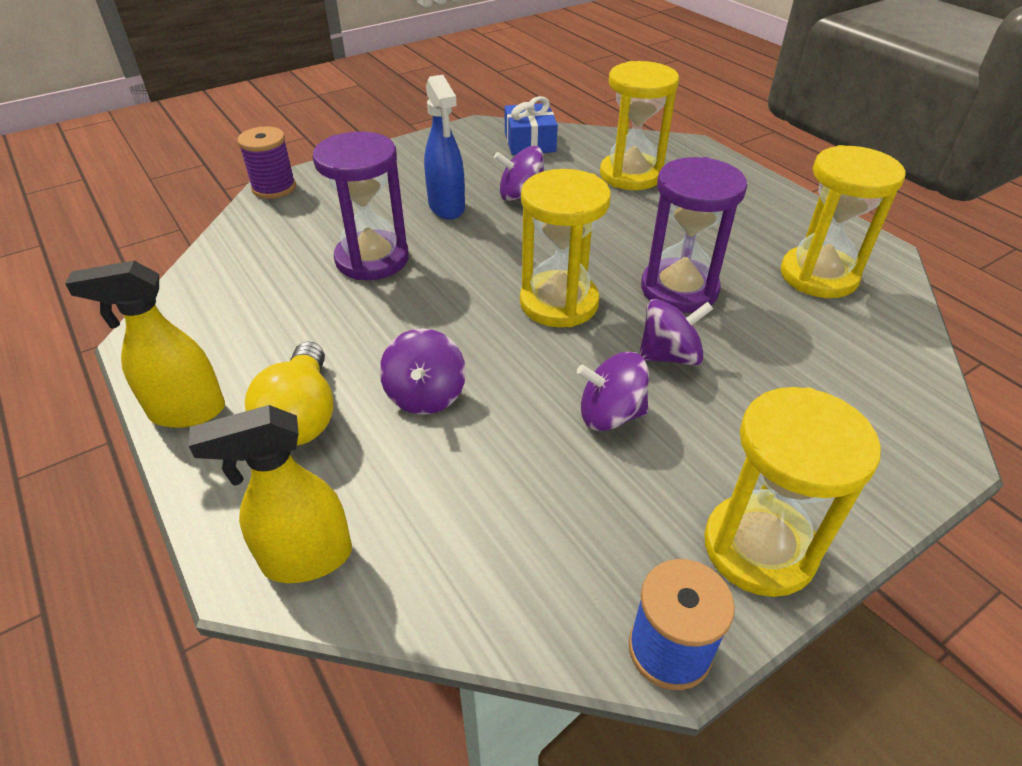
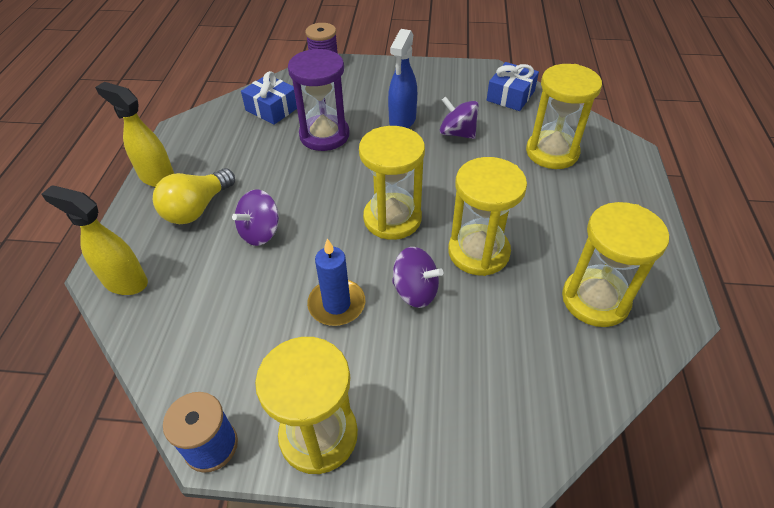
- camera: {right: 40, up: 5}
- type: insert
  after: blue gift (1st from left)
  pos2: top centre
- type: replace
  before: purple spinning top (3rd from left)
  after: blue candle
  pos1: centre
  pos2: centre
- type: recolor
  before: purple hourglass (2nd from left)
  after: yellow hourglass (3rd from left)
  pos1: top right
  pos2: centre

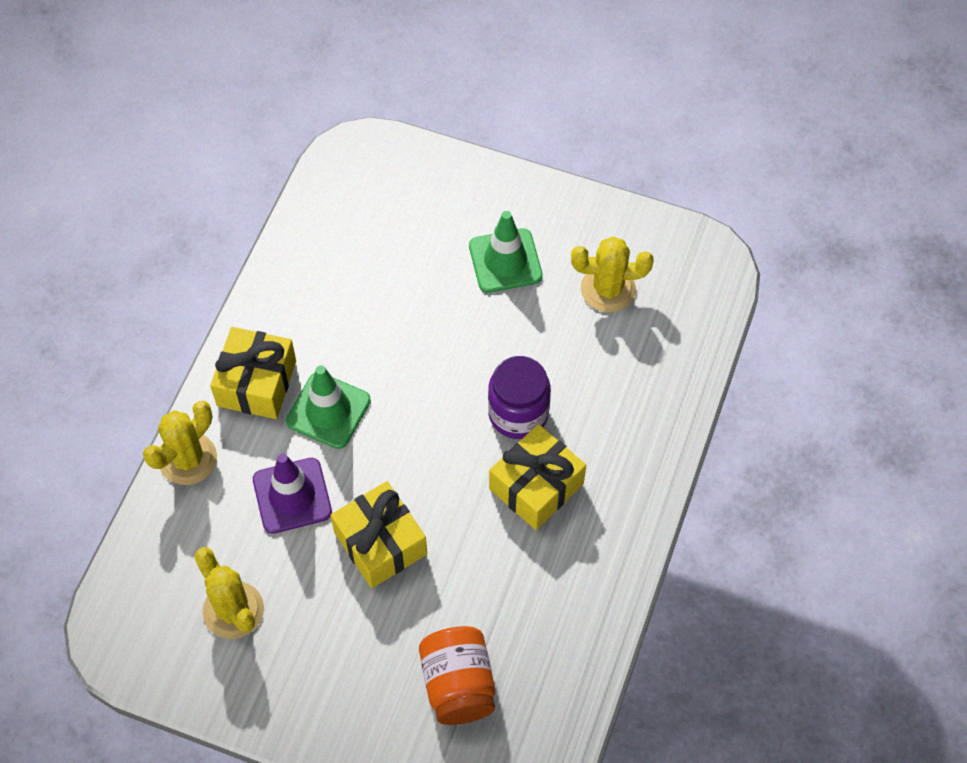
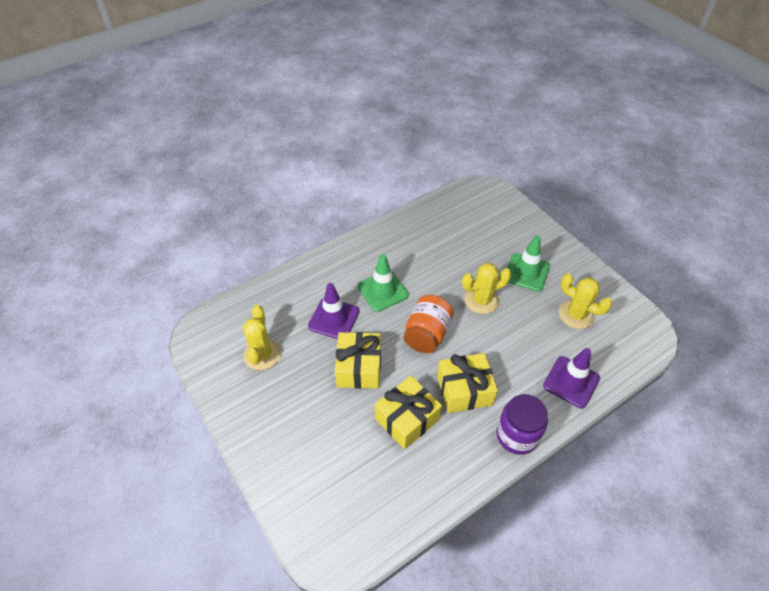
- camera: {right: 35, up: -10}
- type: move
  before: yellow gift (1st from left in the first image)
  after: yellow gift (2nd from left)
  pos1: middle left
  pos2: bottom centre
- type: move
  before: orange jar
  pos1: bottom centre
  pos2: centre
- type: move
  before: yellow cactus (1st from left in the first image)
  after: yellow cactus (2nd from left)
  pos1: middle left
  pos2: centre
- type: move
  before: purple jar
  pos1: centre
  pos2: bottom right
- type: insert
  after: purple traffic cone (2nd from left)
  pos2: middle right

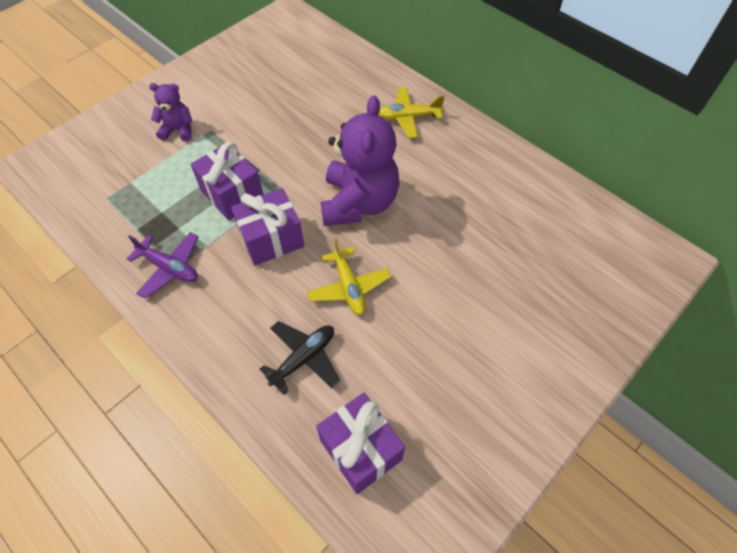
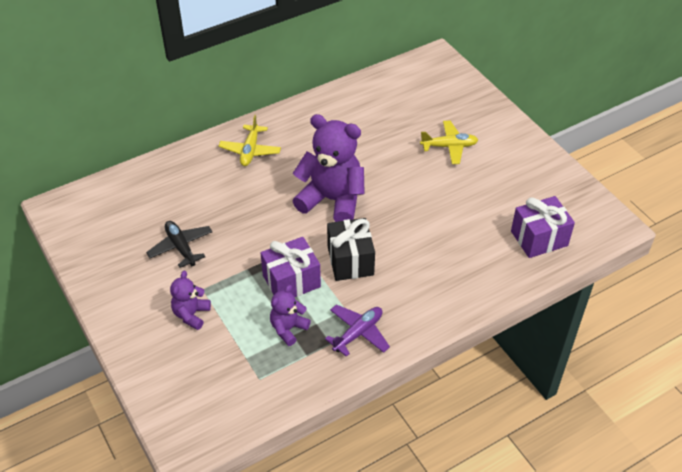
- camera: {right: -75, up: -10}
- type: move
  before: black plane
  pos1: centre
  pos2: middle left
- type: insert
  after: purple teddy bear (2nd from left)
  pos2: bottom centre
- type: recolor
  before: purple gift (2nd from left)
  after: black gift
  pos1: centre
  pos2: centre
- type: move
  before: yellow plane (1st from left in the first image)
  after: yellow plane (2nd from left)
  pos1: centre
  pos2: top centre

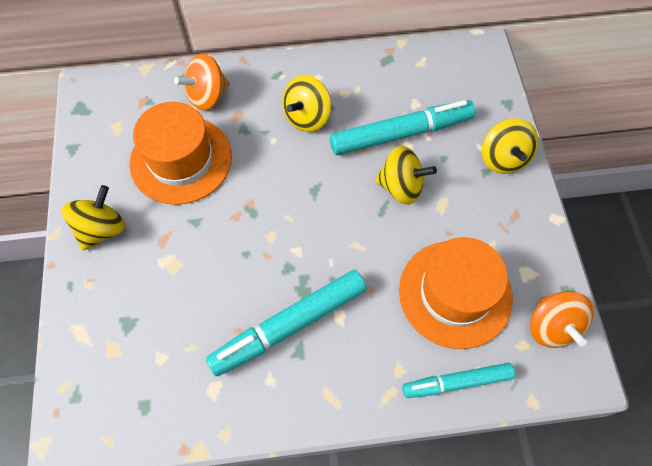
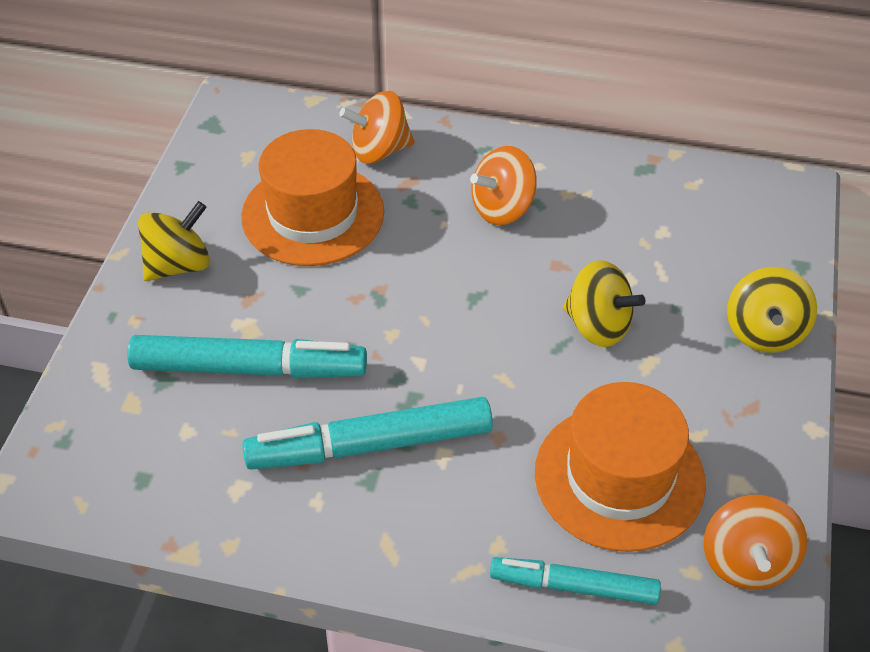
- camera: {right: 20, up: -15}
- type: move
  before: turquoise marker (2nd from left in the first image)
  after: turquoise marker (1st from left)
  pos1: top centre
  pos2: middle left
- type: recolor
  before: yellow spinning top (2nd from left)
  after: orange spinning top (2nd from left)
  pos1: top centre
  pos2: top centre

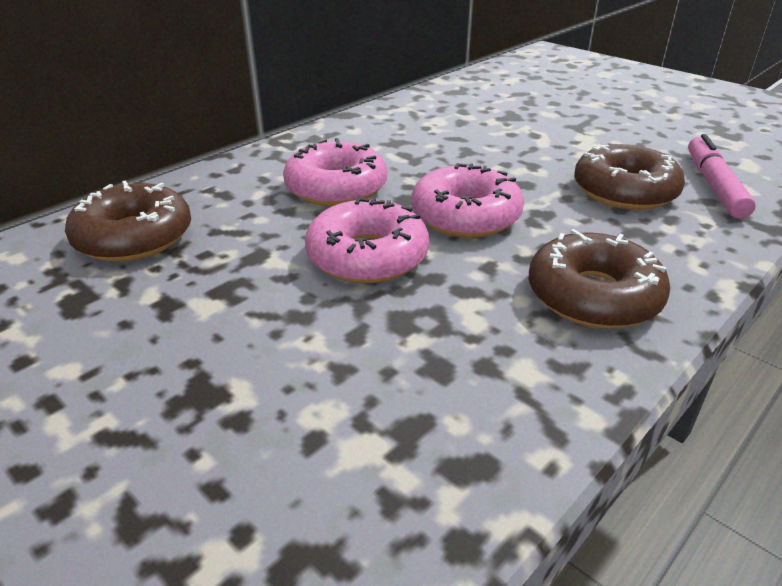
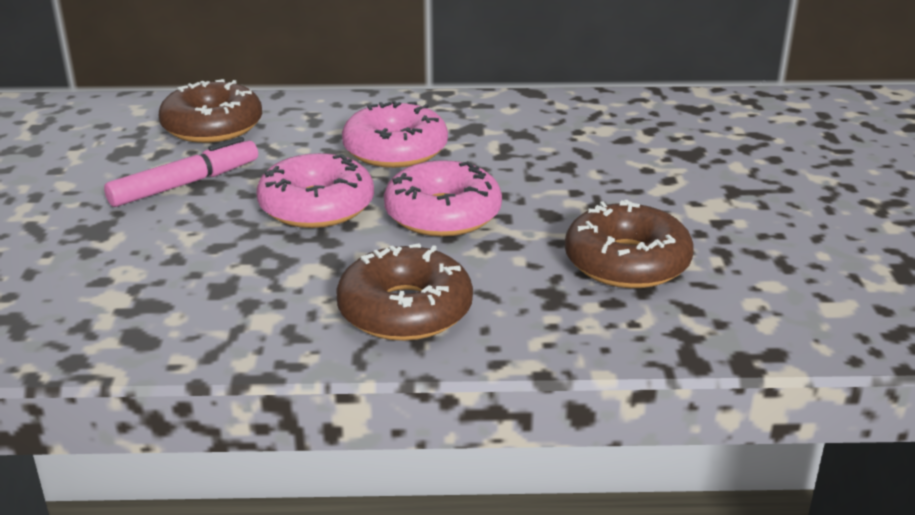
- camera: {right: 45, up: -5}
- type: move
  before: pink marker
  pos1: top right
  pos2: middle left

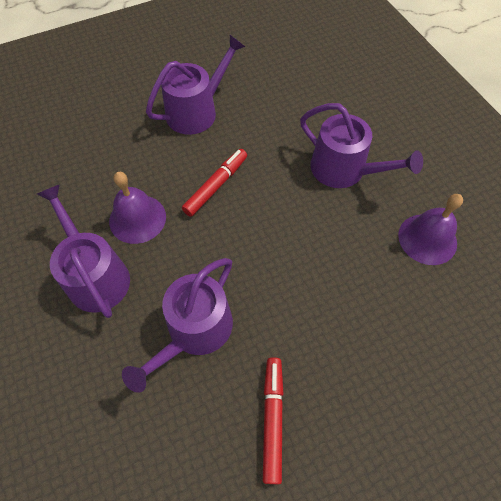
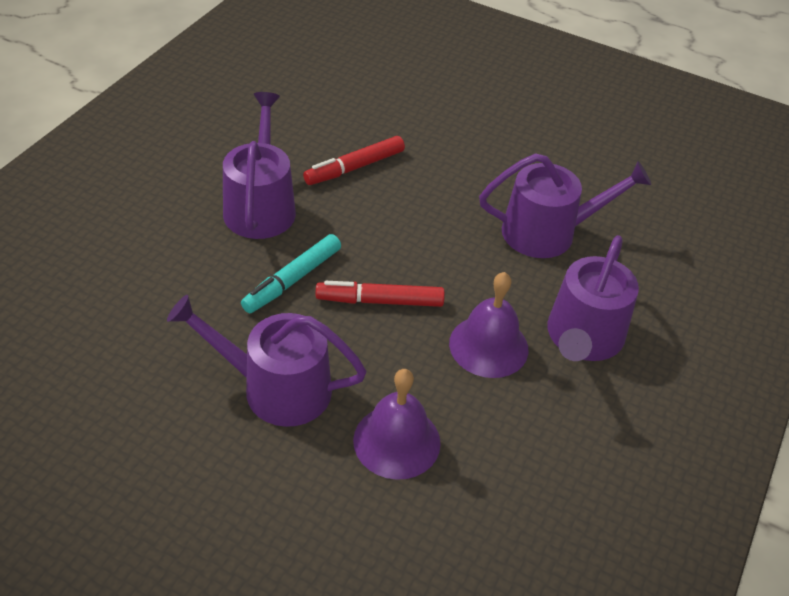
- camera: {right: -130, up: -15}
- type: insert
  after: turquoise marker
  pos2: centre
- type: move
  before: red marker (2nd from left in the first image)
  after: red marker (1st from left)
  pos1: bottom centre
  pos2: top centre
- type: move
  before: purple bell (2nd from left in the first image)
  after: purple bell (1st from left)
  pos1: middle right
  pos2: bottom centre

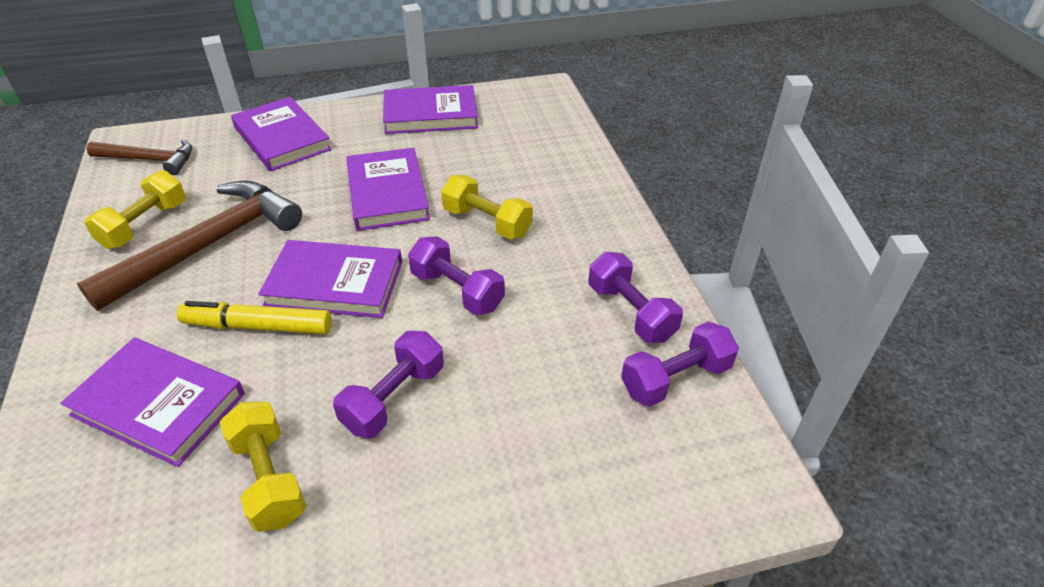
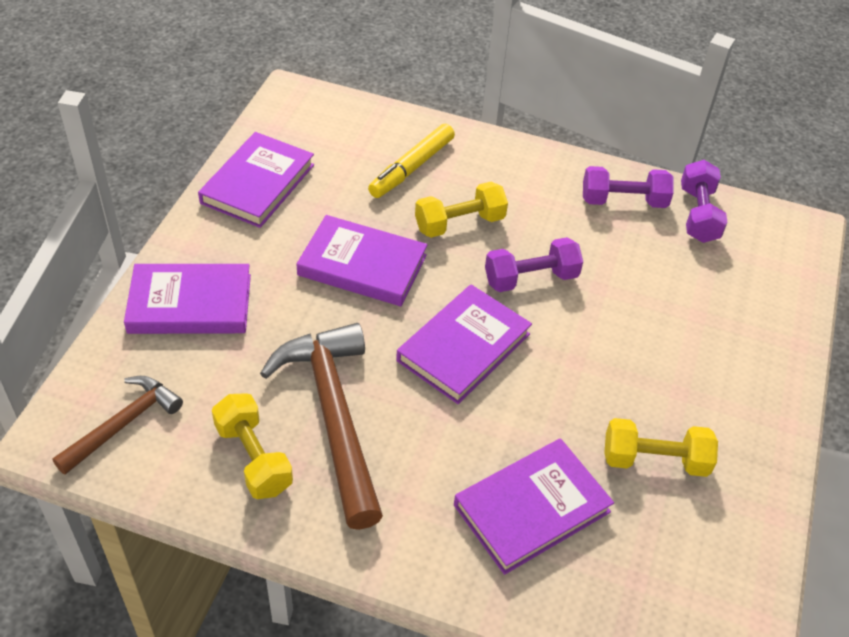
- camera: {right: -60, up: 5}
- type: move
  before: yellow marker
  pos1: middle left
  pos2: top centre
- type: delete
  before: purple dumbbell (1st from left)
  pos1: centre

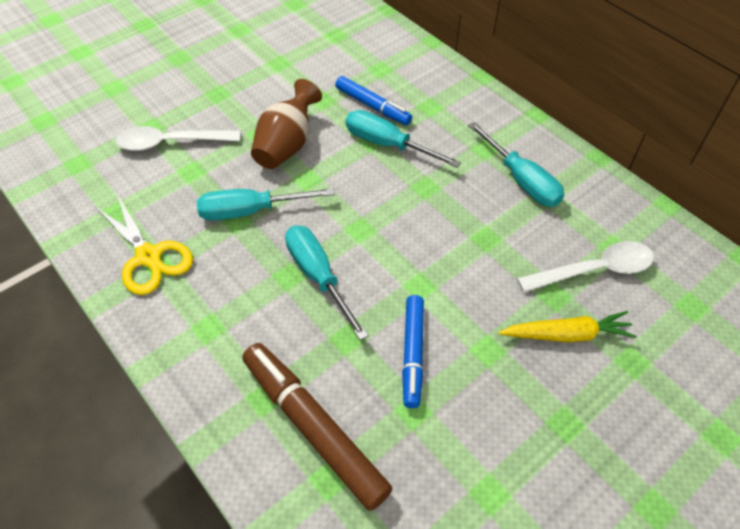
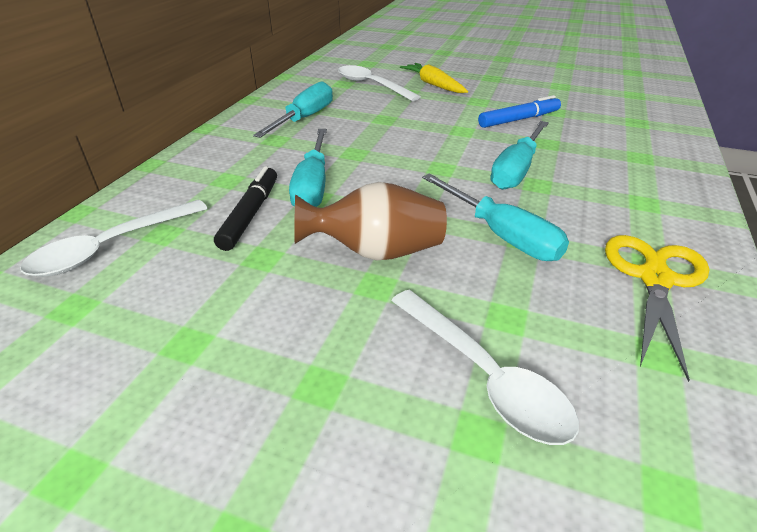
- camera: {right: -120, up: -15}
- type: insert
  after: white spoon (1st from left)
  pos2: middle left
- type: recolor
  before: blue marker (1st from left)
  after: black marker
  pos1: top centre
  pos2: middle left
- type: delete
  before: brown marker
  pos1: bottom centre

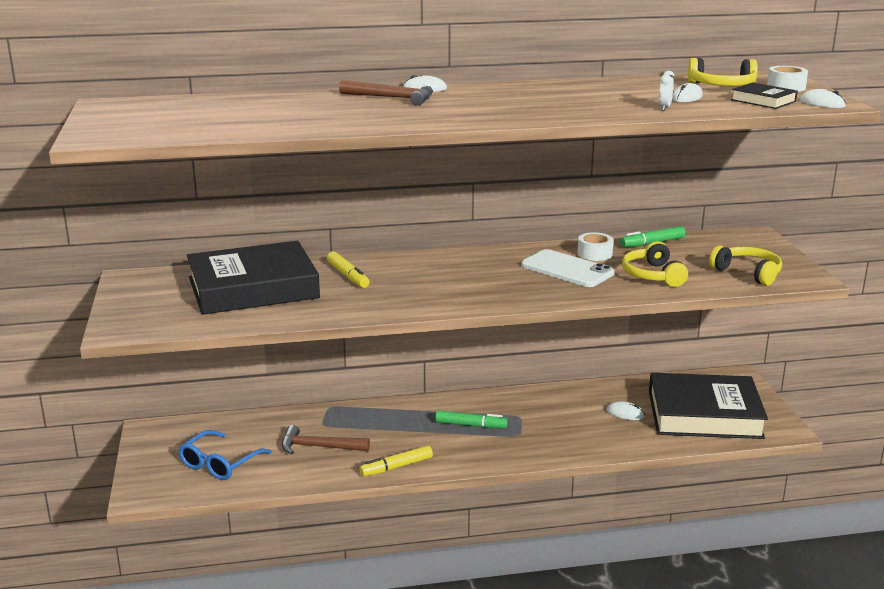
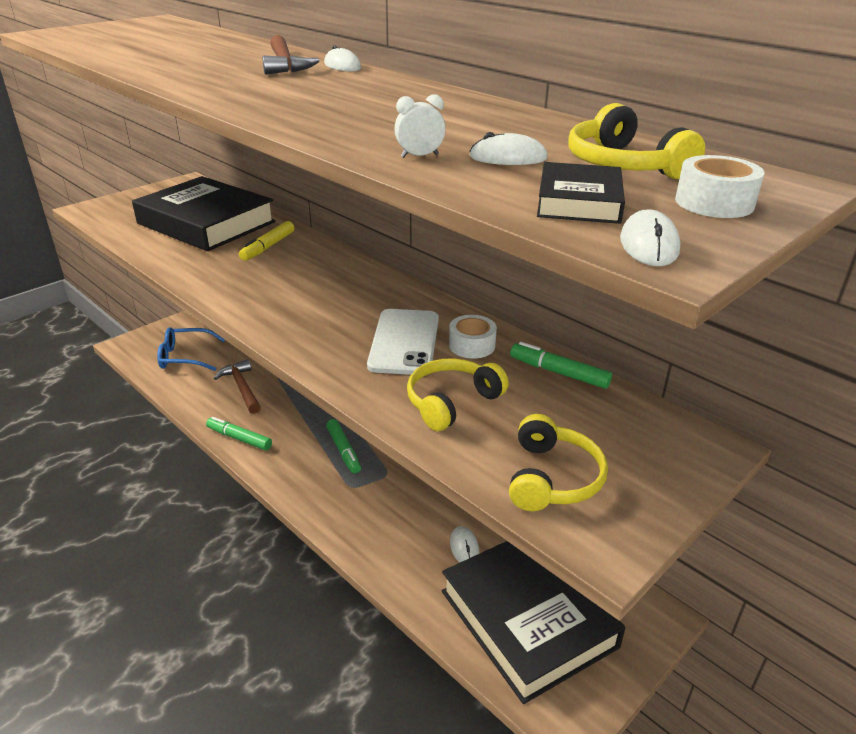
- camera: {right: 55, up: 10}
- type: recolor
  before: yellow marker (2nd from left)
  after: green marker (1st from left)
  pos1: bottom centre
  pos2: middle left

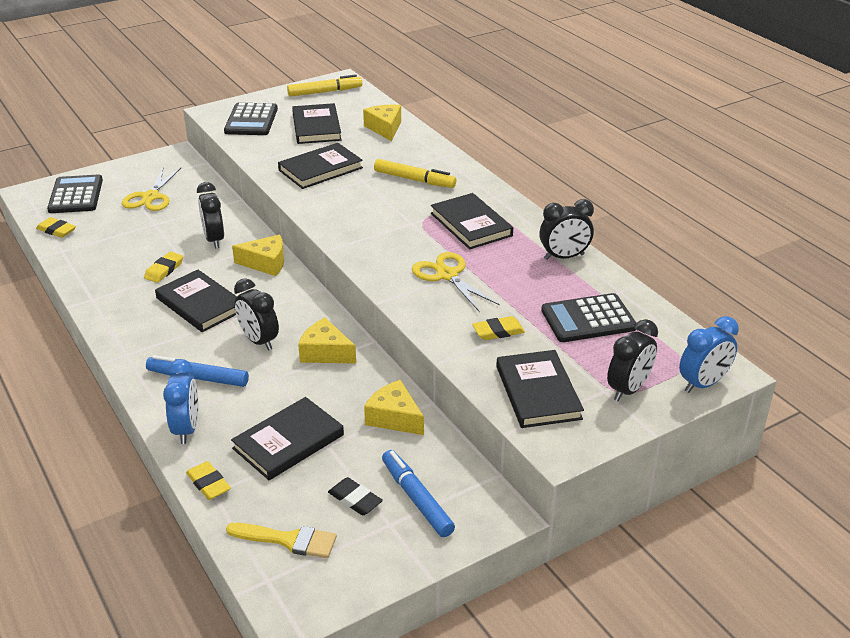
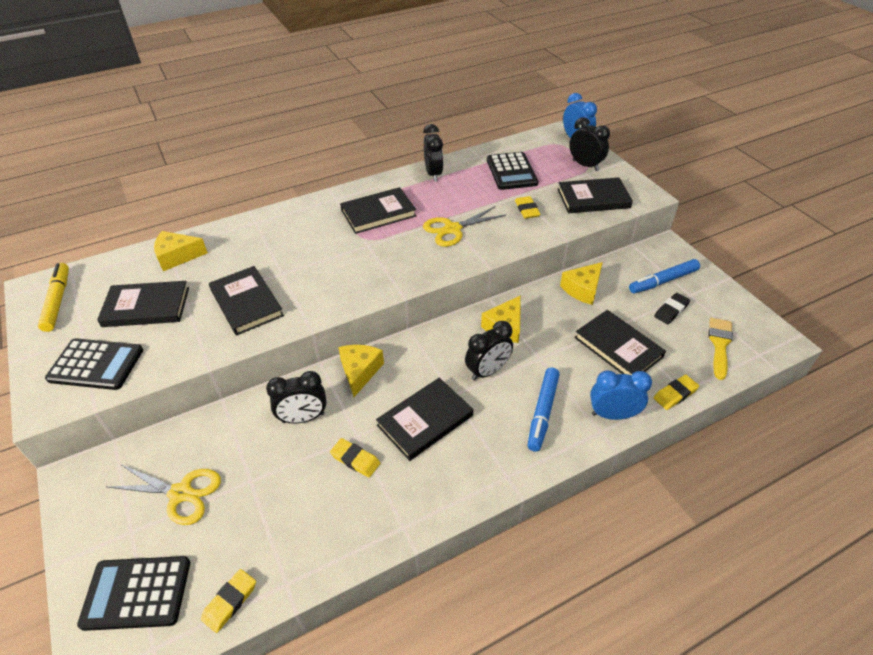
- camera: {right: -85, up: 10}
- type: delete
  before: yellow marker (2nd from left)
  pos1: top centre

